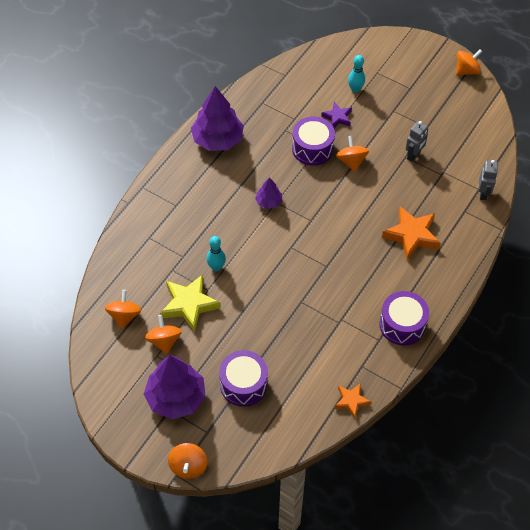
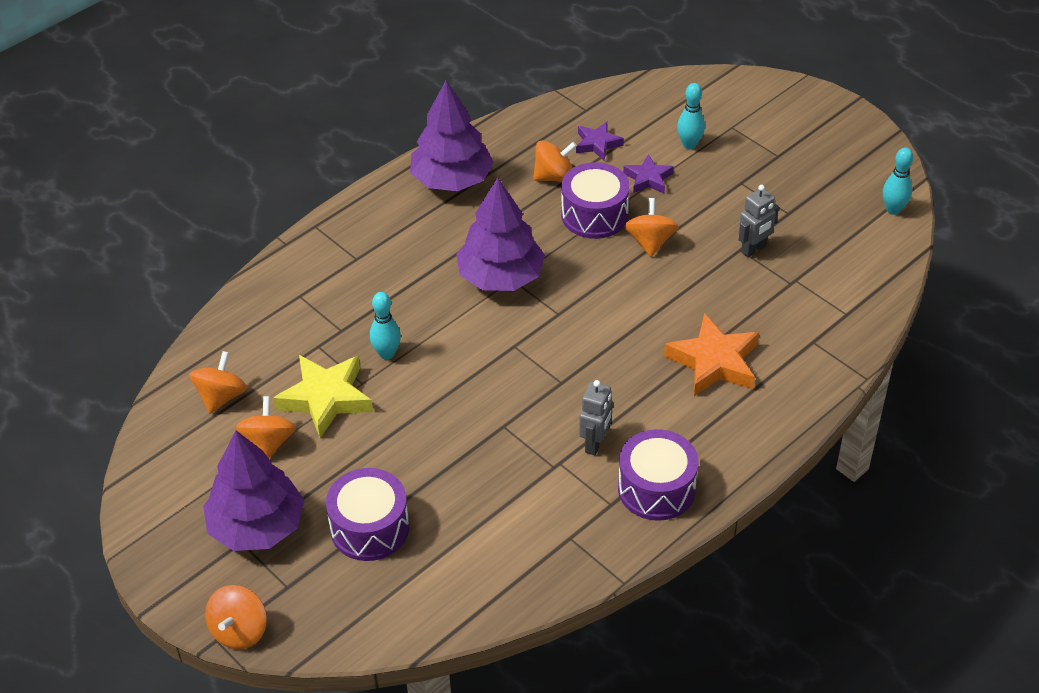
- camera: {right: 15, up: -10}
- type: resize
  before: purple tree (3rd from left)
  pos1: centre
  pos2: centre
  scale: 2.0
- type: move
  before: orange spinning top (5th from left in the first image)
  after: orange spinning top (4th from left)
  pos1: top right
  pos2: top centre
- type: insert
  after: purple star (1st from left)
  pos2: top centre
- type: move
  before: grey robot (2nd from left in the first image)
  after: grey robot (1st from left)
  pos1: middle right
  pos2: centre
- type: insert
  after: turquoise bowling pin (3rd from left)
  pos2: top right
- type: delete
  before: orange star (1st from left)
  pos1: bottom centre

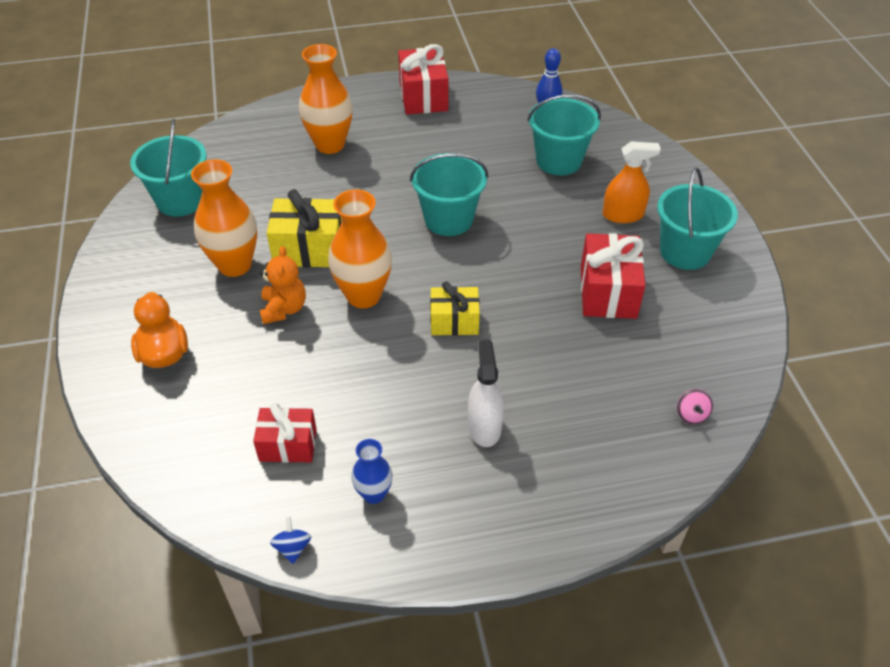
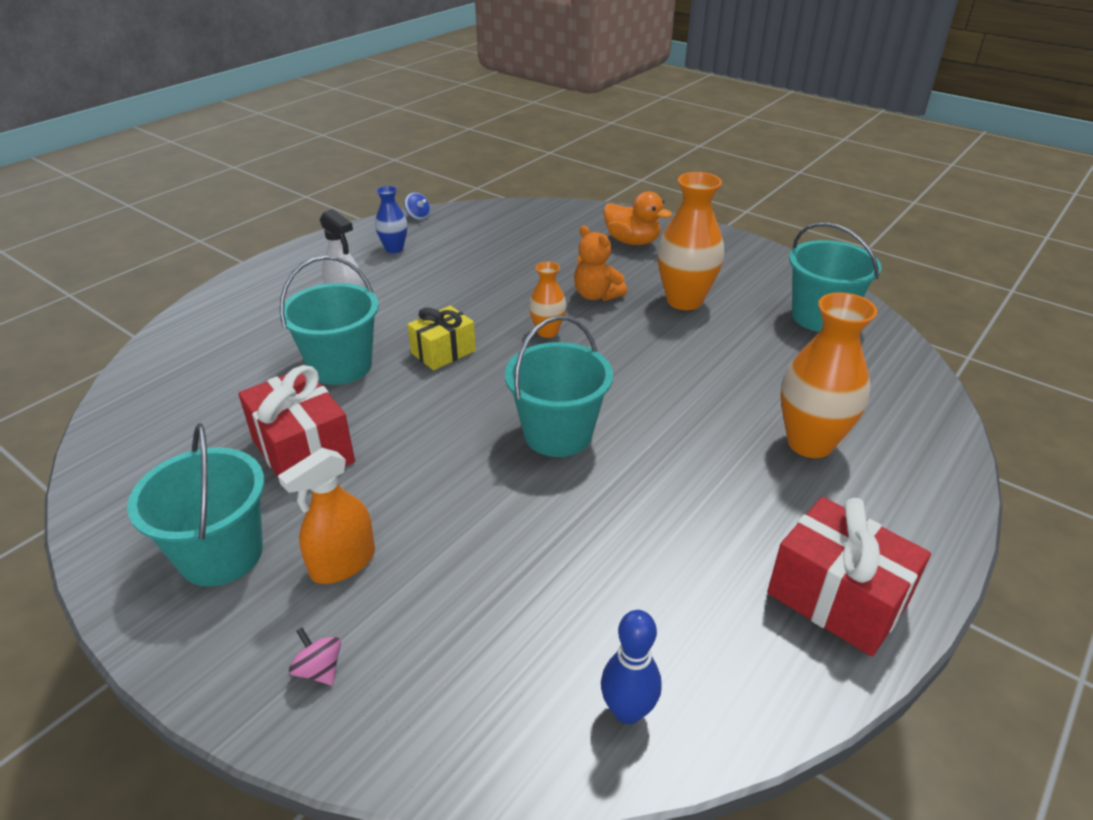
- camera: {right: 140, up: -10}
- type: move
  before: turquoise bucket (3rd from left in the first image)
  after: turquoise bucket (2nd from left)
  pos1: top centre
  pos2: middle left
- type: move
  before: pink spinning top
  pos1: middle right
  pos2: bottom left
- type: resize
  before: orange vase (3rd from left in the first image)
  pos1: centre
  pos2: centre
  scale: 0.55
- type: delete
  before: red gift (1st from left)
  pos1: middle left
- type: delete
  before: yellow gift (1st from left)
  pos1: centre

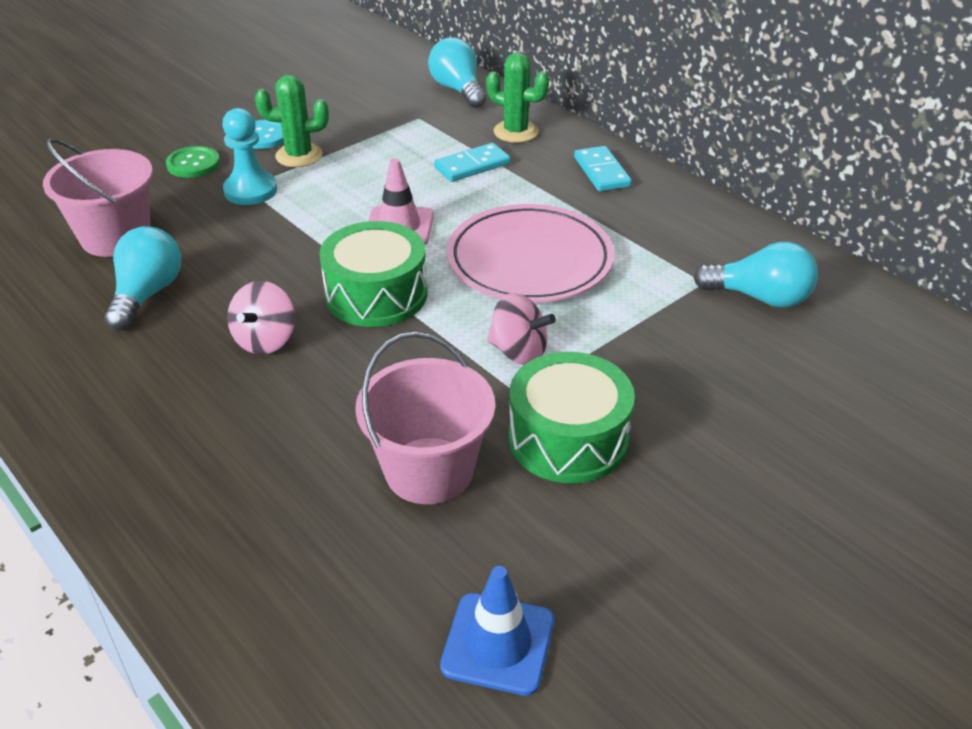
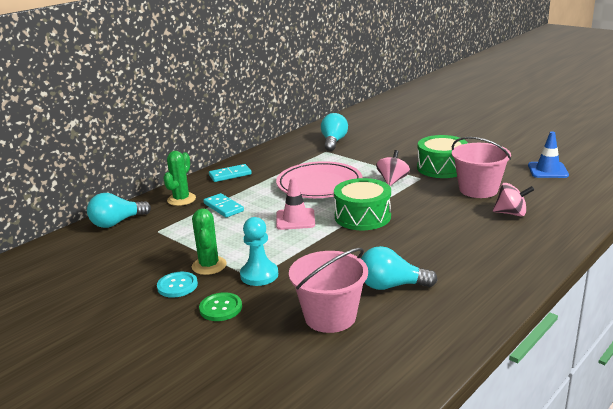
- camera: {right: -95, up: -15}
- type: move
  before: pink spinning top (1st from left in the first image)
  after: pink spinning top (2nd from left)
  pos1: middle left
  pos2: middle right

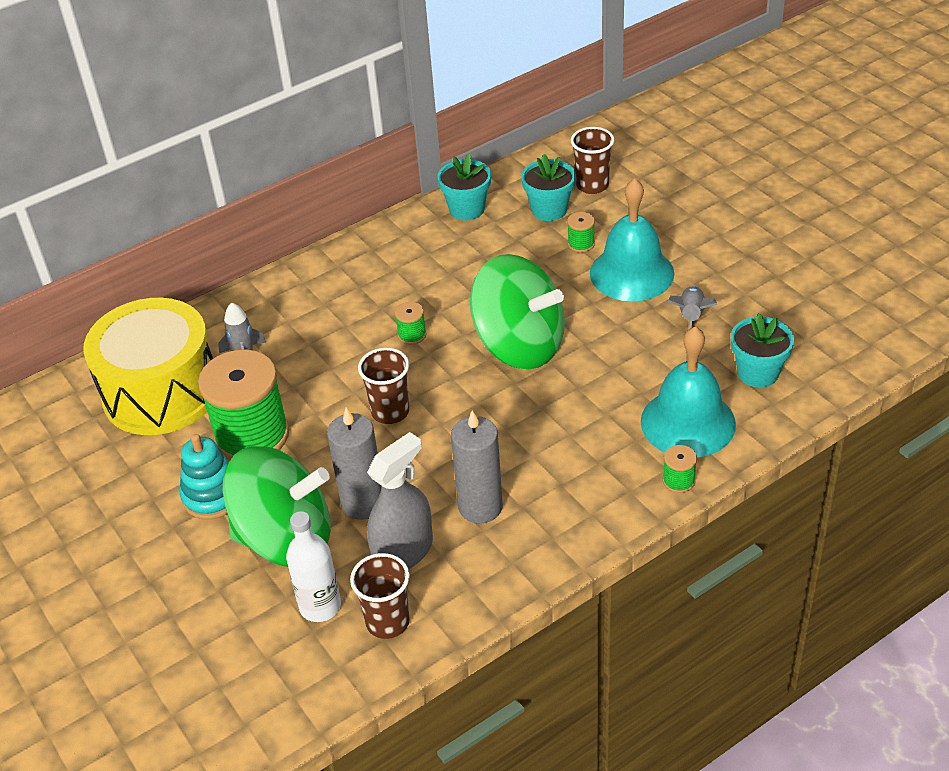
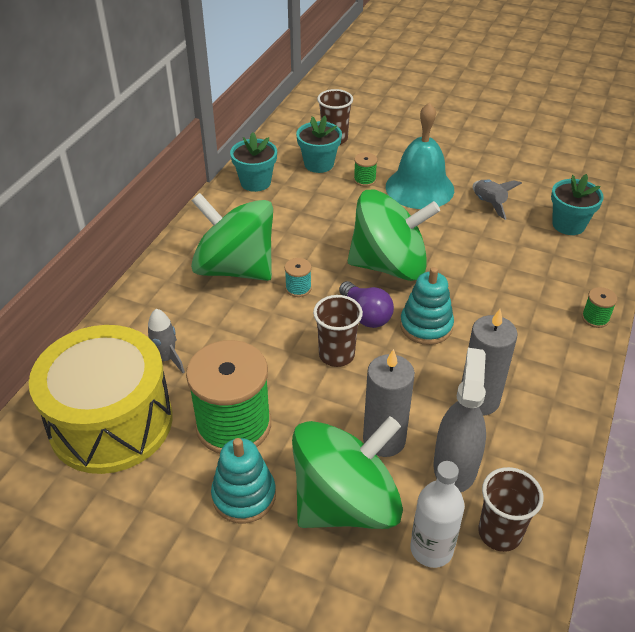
- camera: {right: -35, up: 0}
- type: insert
  after: green spinning top (1st from left)
  pos2: centre
- type: recolor
  before: green spool (2nd from left)
  after: turquoise spool
  pos1: centre
  pos2: centre
- type: insert
  after: purple light bulb
  pos2: centre
- type: insert
  after: turquoise stacking toy (2nd from left)
  pos2: middle right
- type: delete
  before: turquoise bell (2nd from left)
  pos1: middle right

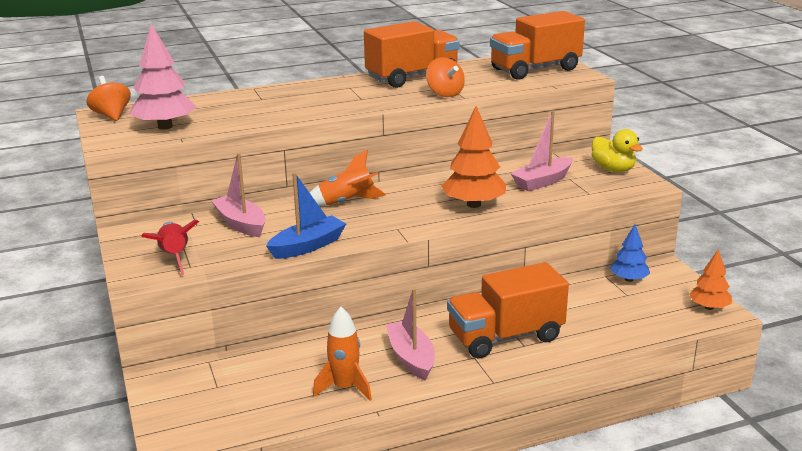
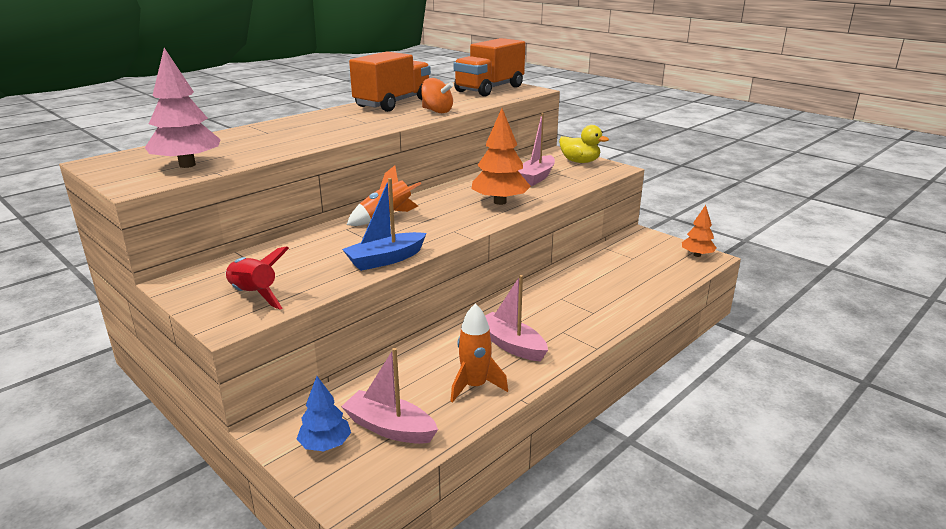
- camera: {right: -25, up: 0}
- type: move
  before: blue tree
  pos1: middle right
  pos2: bottom centre
- type: move
  before: pink boat (1st from left)
  pos1: middle left
  pos2: bottom centre
- type: rotate
  before: blue boat
  pos1: centre
  pos2: centre
  turn: -150
- type: delete
  before: orange spinning top (1st from left)
  pos1: top left
- type: delete
  before: orange truck (2nd from left)
  pos1: bottom centre

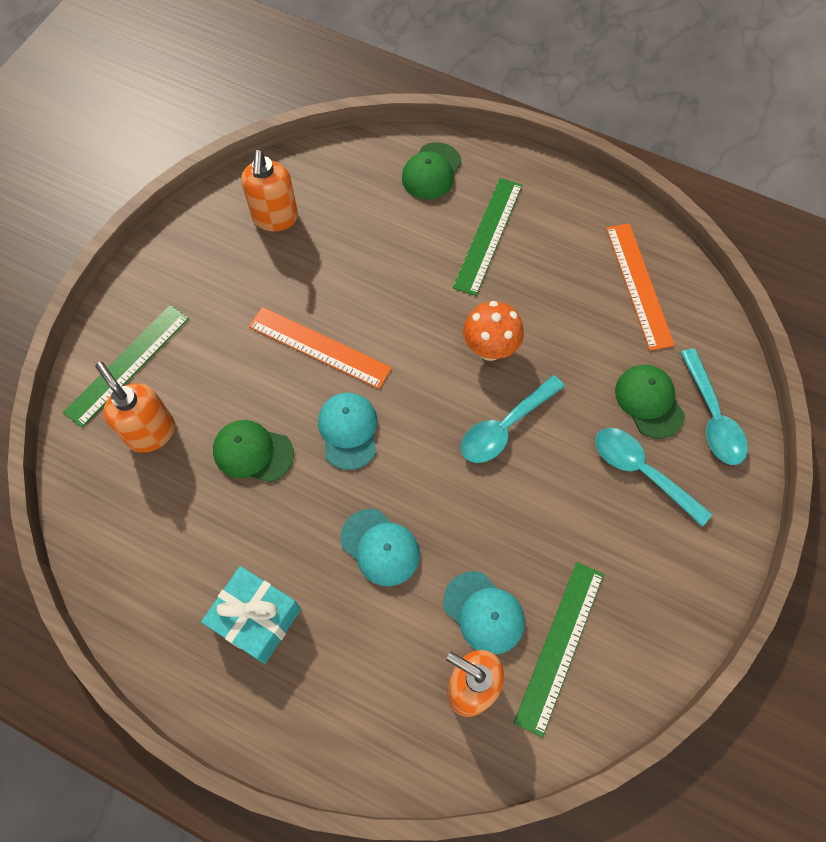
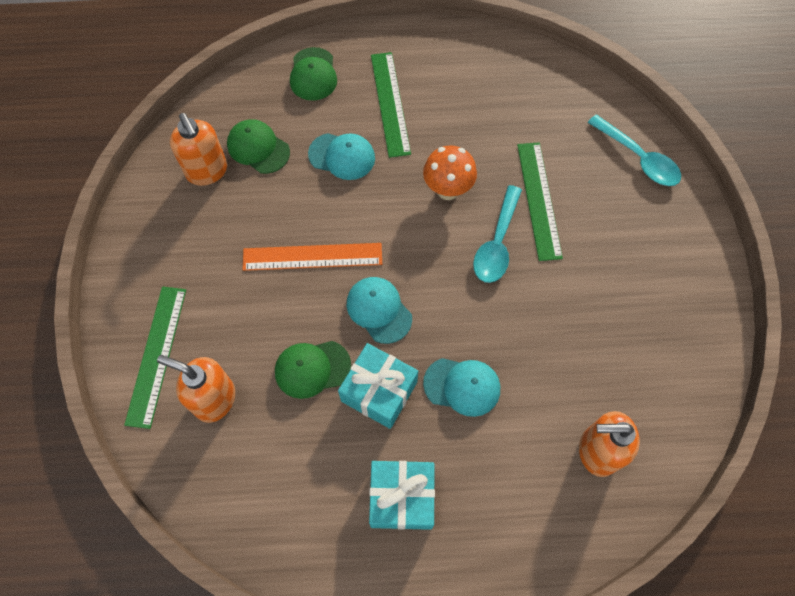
- camera: {right: -30, up: 0}
- type: move
  before: green cap (3rd from left in the first image)
  after: green cap (1st from left)
  pos1: middle right
  pos2: top left
- type: move
  before: turquoise cap (3rd from left in the first image)
  after: turquoise cap (1st from left)
  pos1: bottom centre
  pos2: top centre
- type: insert
  after: turquoise gift (1st from left)
  pos2: centre
- type: move
  before: green ruler (3rd from left)
  pos1: bottom right
  pos2: middle right
- type: delete
  before: turquoise spoon (2nd from left)
  pos1: middle right
- type: delete
  before: orange ruler (2nd from left)
  pos1: middle right

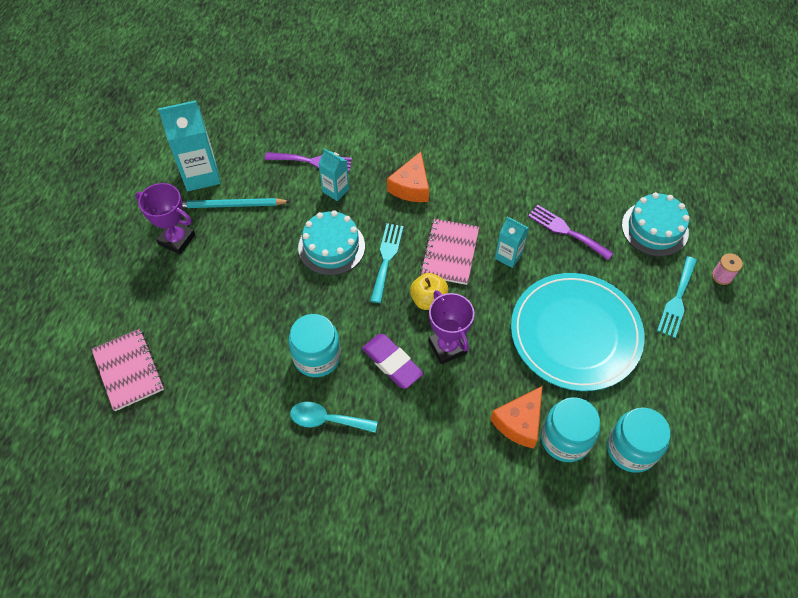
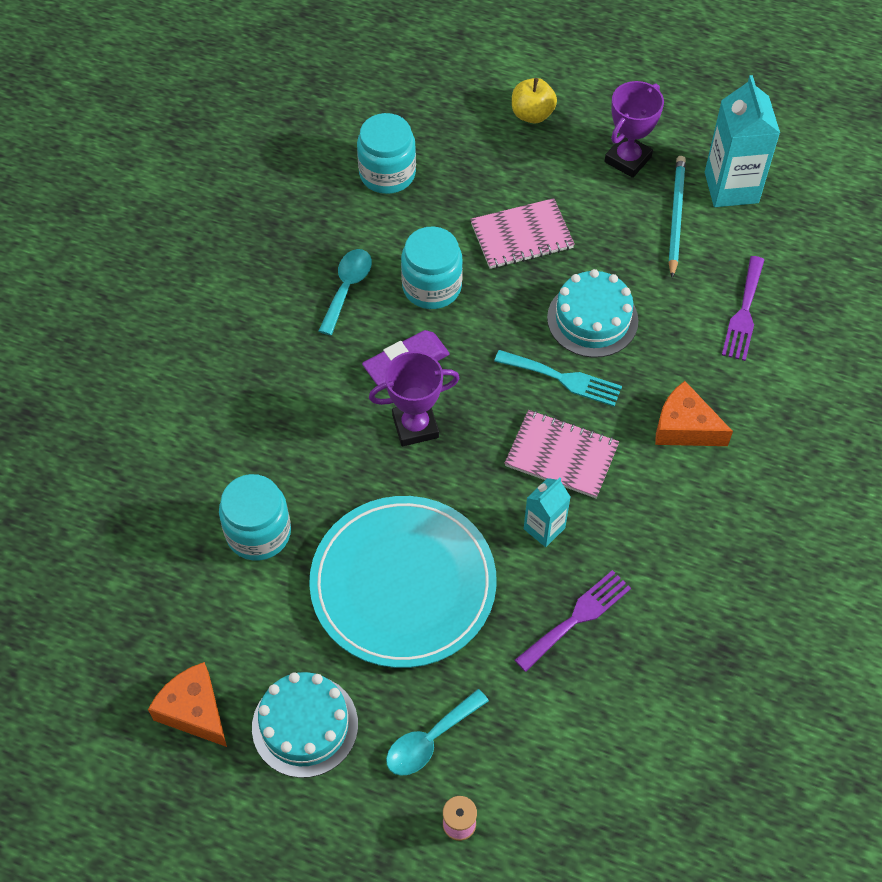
- camera: {right: 100, up: 0}
- type: move
  before: orange cheese (2nd from left in the first image)
  after: orange cheese (1st from left)
  pos1: bottom centre
  pos2: bottom left
- type: move
  before: turquoise cake (2nd from left in the first image)
  after: turquoise cake (1st from left)
  pos1: middle right
  pos2: bottom centre
- type: move
  before: turquoise jar (3rd from left in the first image)
  after: turquoise jar (2nd from left)
  pos1: bottom right
  pos2: top centre
- type: replace
  before: turquoise fork (2nd from left)
  after: turquoise spoon (2nd from left)
  pos1: middle right
  pos2: bottom centre
- type: move
  before: pink notebook (1st from left)
  pos1: middle left
  pos2: top centre
- type: move
  before: yellow apple
  pos1: centre
  pos2: top centre
- type: delete
  before: turquoise carton (2nd from left)
  pos1: top centre

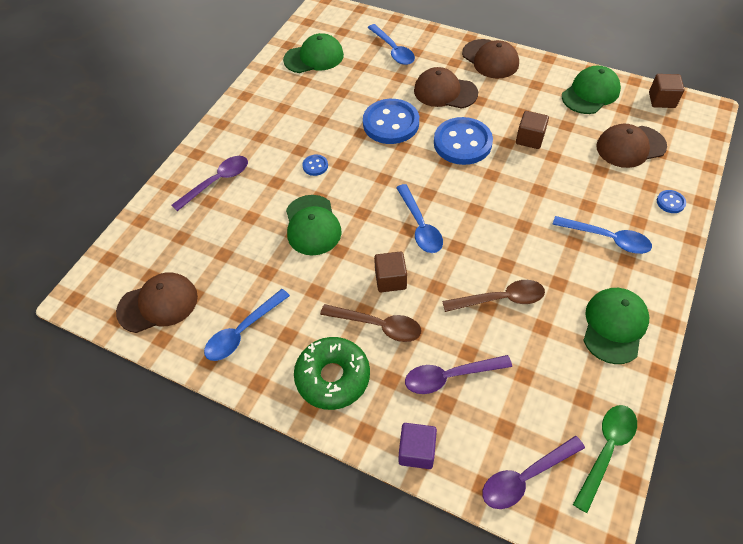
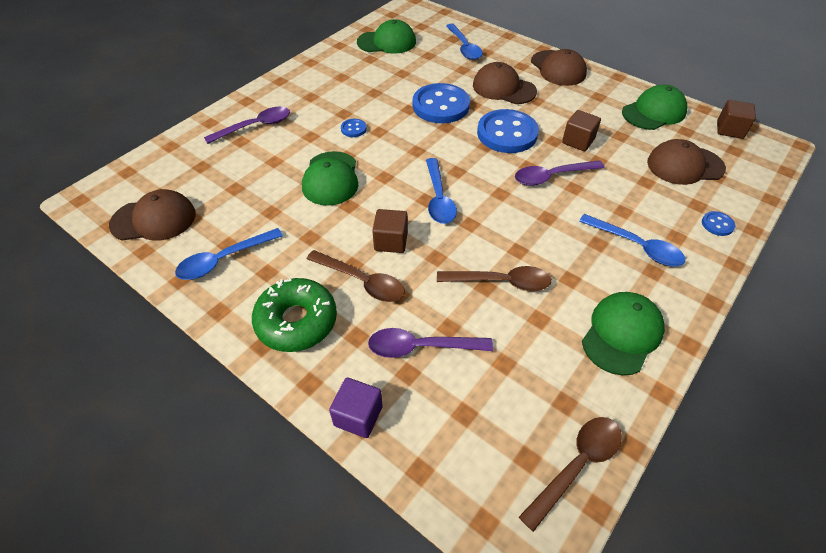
- camera: {right: 10, up: -5}
- type: move
  before: purple spoon (3rd from left)
  pos1: bottom right
  pos2: top right
- type: recolor
  before: green spoon
  after: brown spoon (3rd from left)
  pos1: bottom right
  pos2: bottom right

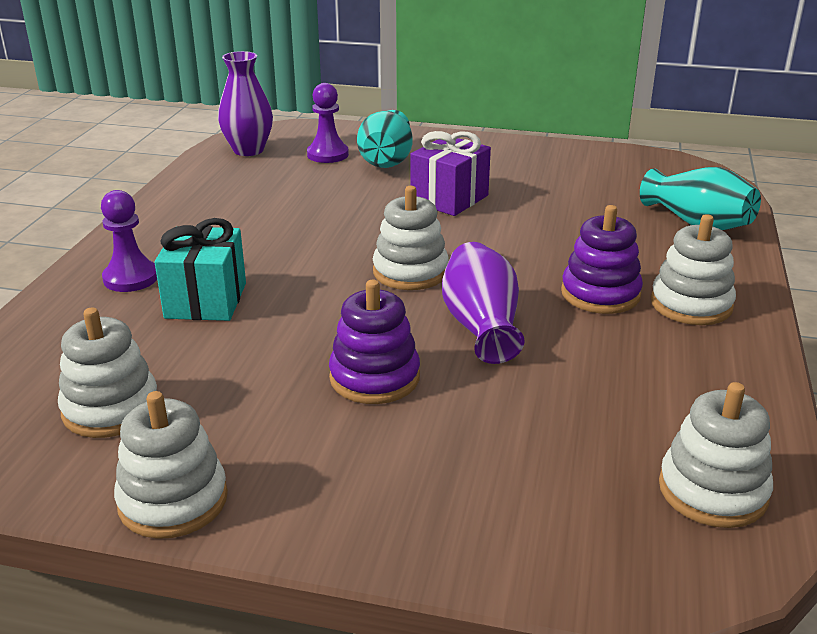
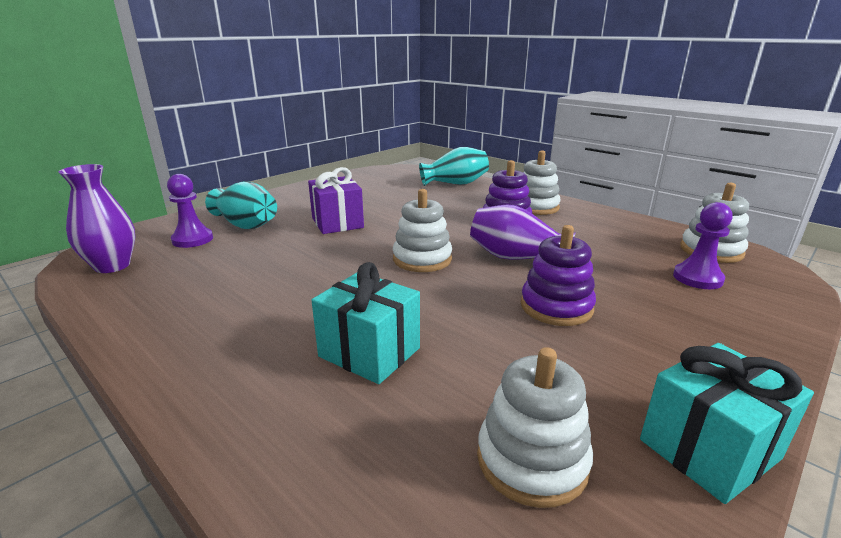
- camera: {right: -60, up: -5}
- type: replace
  before: white stacking toy (2nd from left)
  after: turquoise gift (2nd from left)
  pos1: bottom left
  pos2: bottom right
- type: move
  before: purple pawn (1st from left in the first image)
  after: purple pawn (2nd from left)
  pos1: middle left
  pos2: middle right

